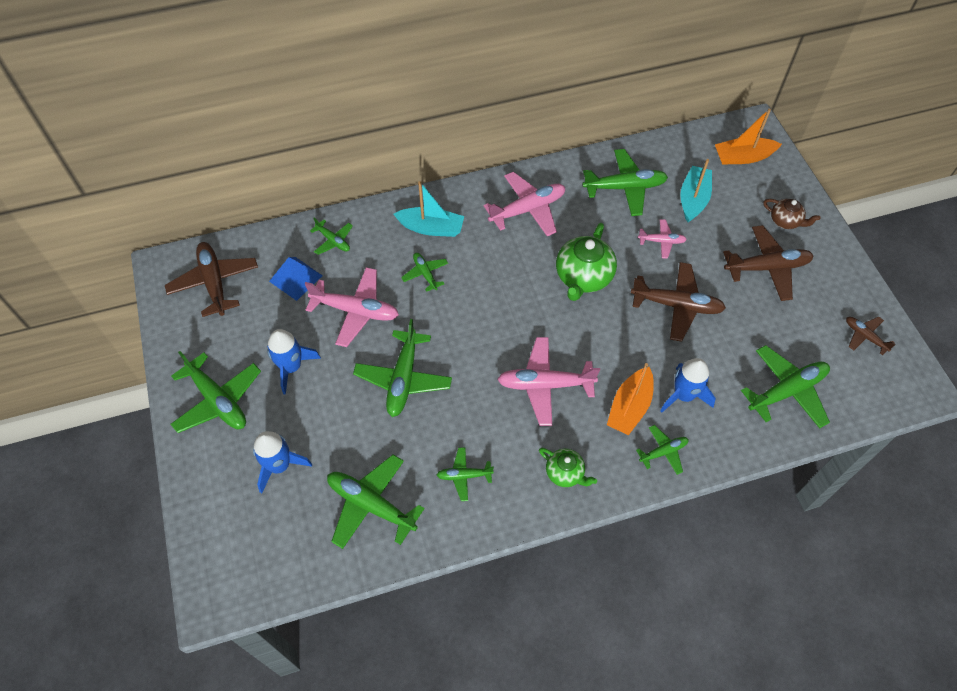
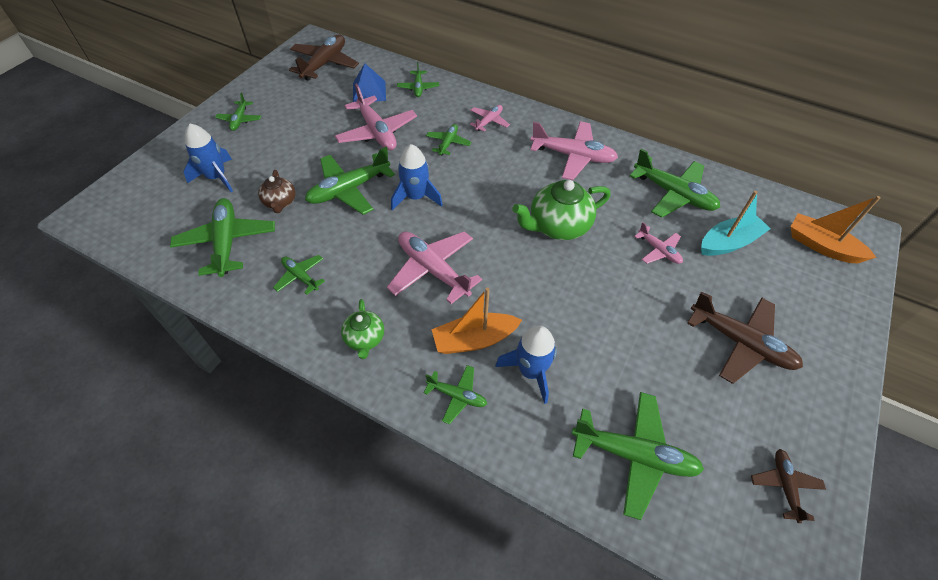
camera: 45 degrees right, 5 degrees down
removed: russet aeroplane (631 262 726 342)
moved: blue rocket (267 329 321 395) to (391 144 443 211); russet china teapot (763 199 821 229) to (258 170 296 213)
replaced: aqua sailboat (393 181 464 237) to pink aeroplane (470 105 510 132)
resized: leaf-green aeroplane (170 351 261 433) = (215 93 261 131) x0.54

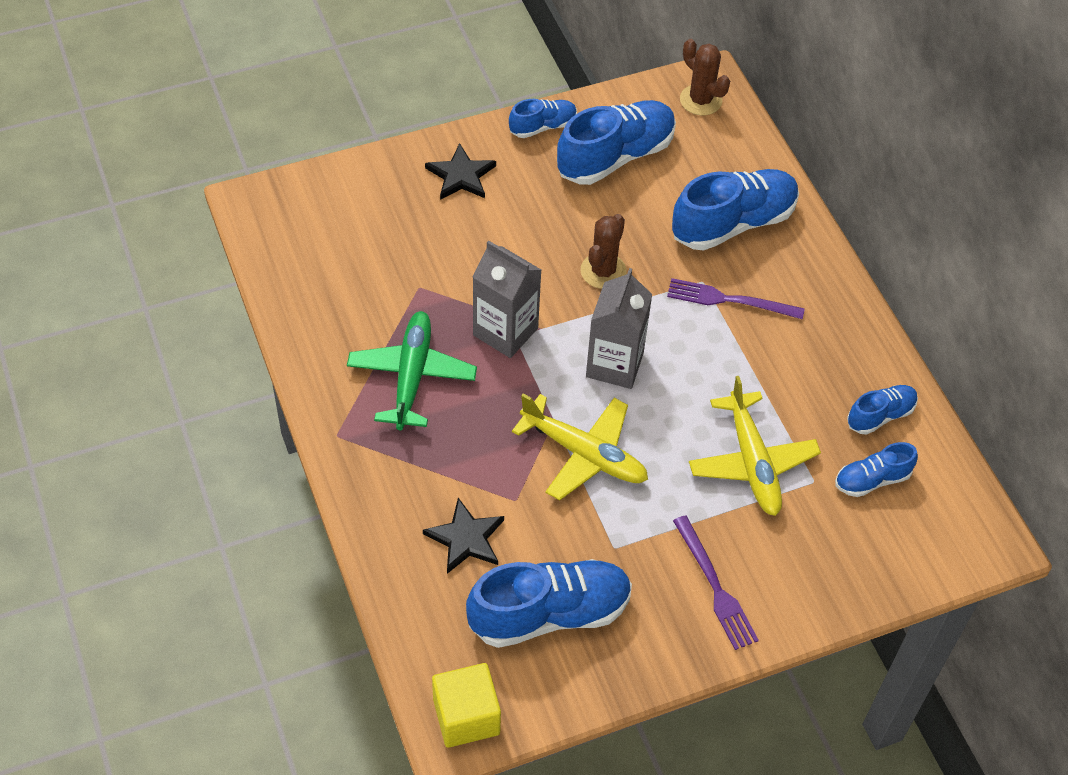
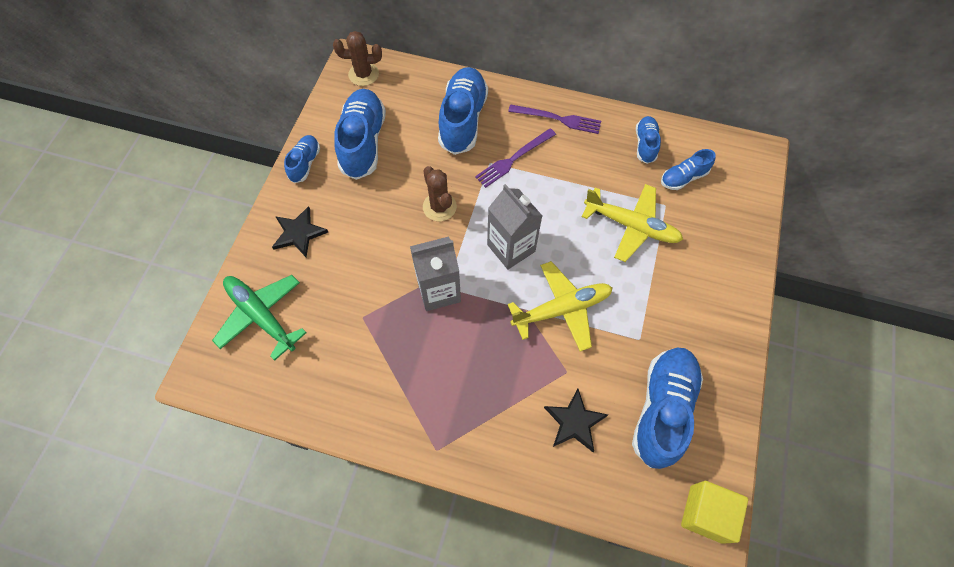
camera: 50 degrees left, 10 degrees up
moved: leaf-green aeroplane (347 311 477 430) to (212 275 306 361); violet table fork (673 515 759 650) to (508 104 601 134)
turned: blue shoe (835 442 918 497) = (661 149 716 190) 45 degrees clockwise

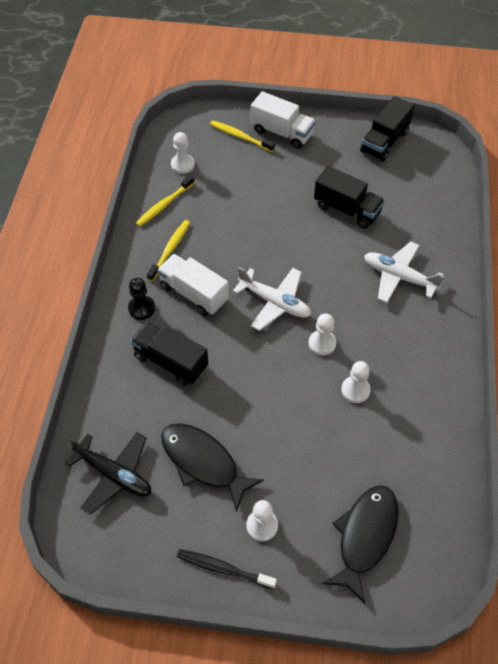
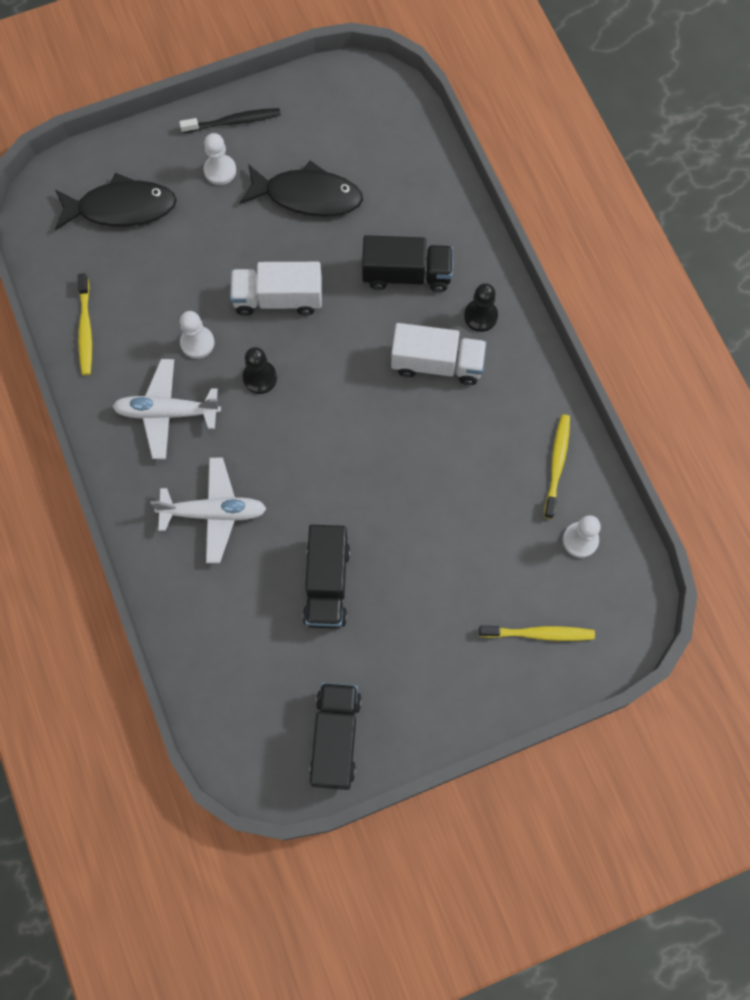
camera: 150 degrees right, 15 degrees up
removed: black aeroplane (65 432 151 515)
moved: golden tooth brush (147 220 190 281) to (78 273 92 375); snow-white aeroplane (233 267 311 331) to (112 359 221 459); snow-white lorry (251 91 316 149) to (230 262 322 316)
recoloured: snow-white pawn (308 313 336 356) to black pawn (243 347 277 394)
turned: black lorry (314 166 385 229) = (303 525 350 629) 90 degrees counterclockwise; black toy fish (323 485 399 604) = (55 173 177 230) 90 degrees counterclockwise

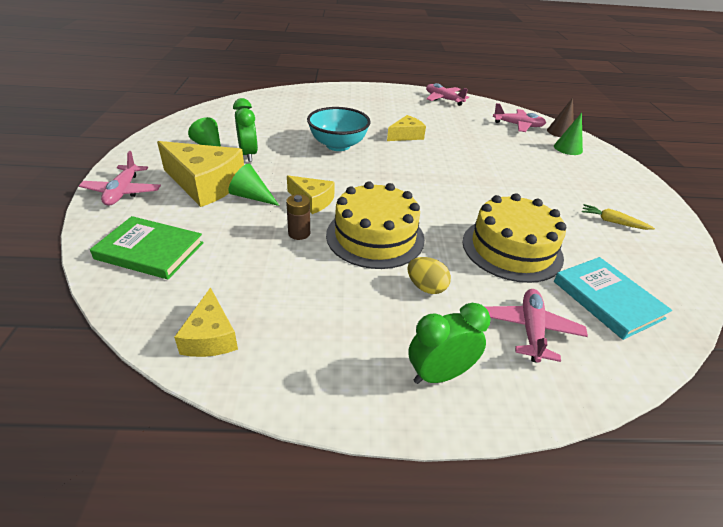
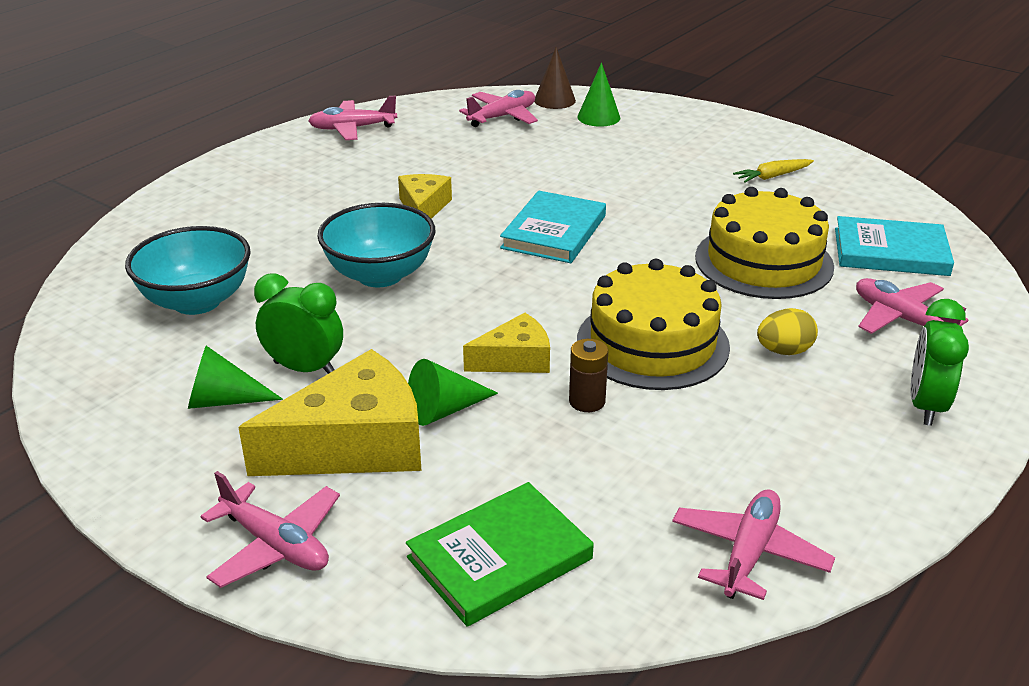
camera: 50 degrees left, 5 degrees down
added: aqua serving bowl (125 226 251 315); aqua hardcover (500 191 606 263)
replaced: golden cheese (174 287 238 357) to pink aeroplane (672 489 835 600)

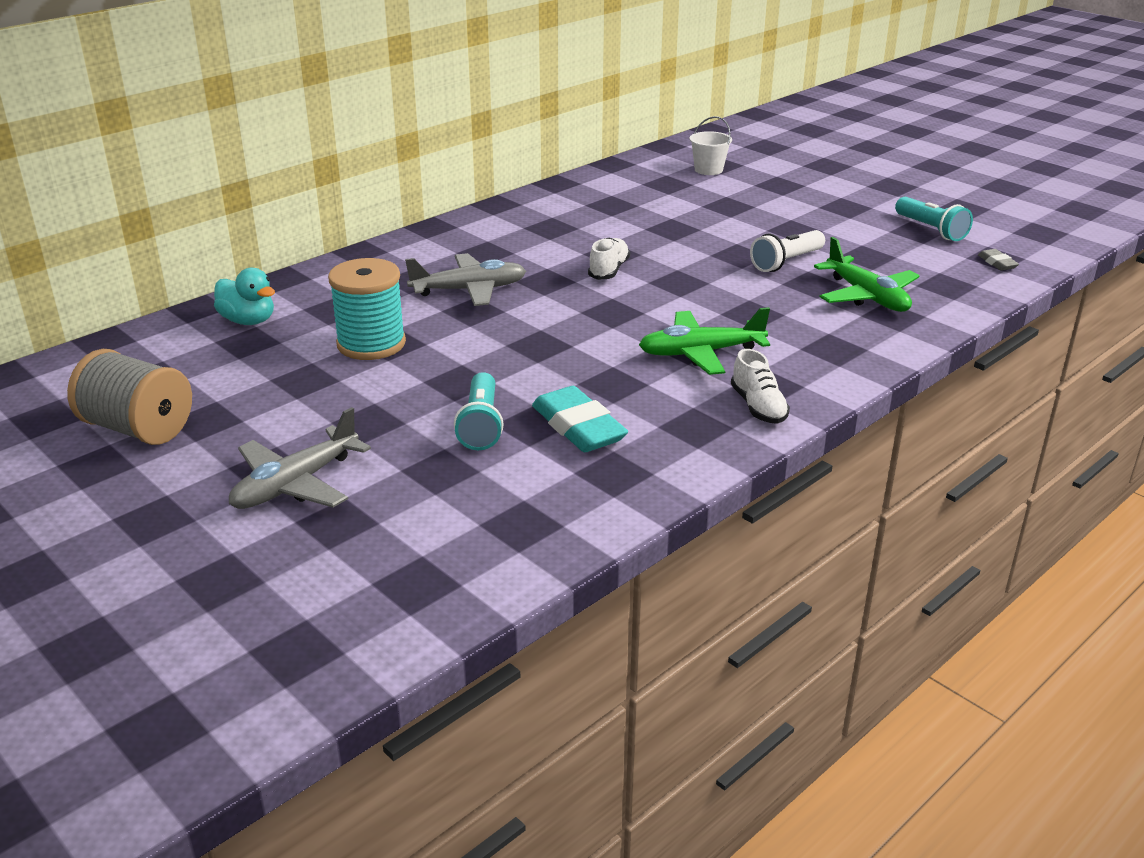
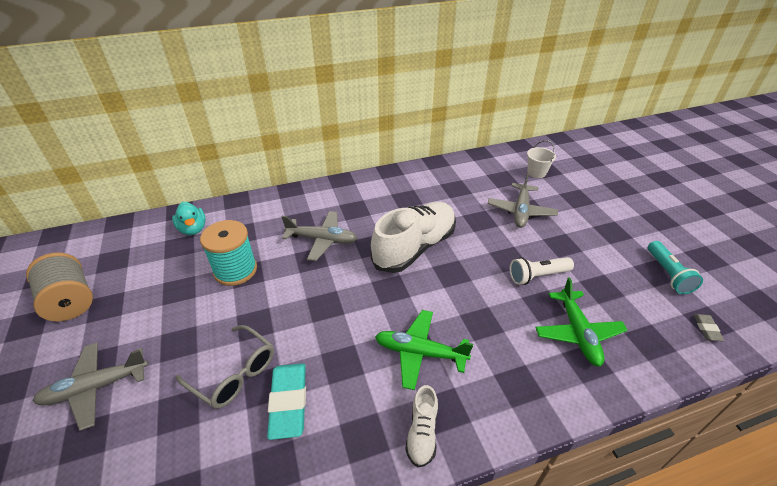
camera: 25 degrees right, 10 degrees up
added: ash-grey aeroplane (488 172 558 228)
replaced: aqua torch (454 372 504 450) to ash-grey spectacles (176 325 274 409)
resized: snow-white shoe (588 238 630 280) = (370 202 456 273) x2.16

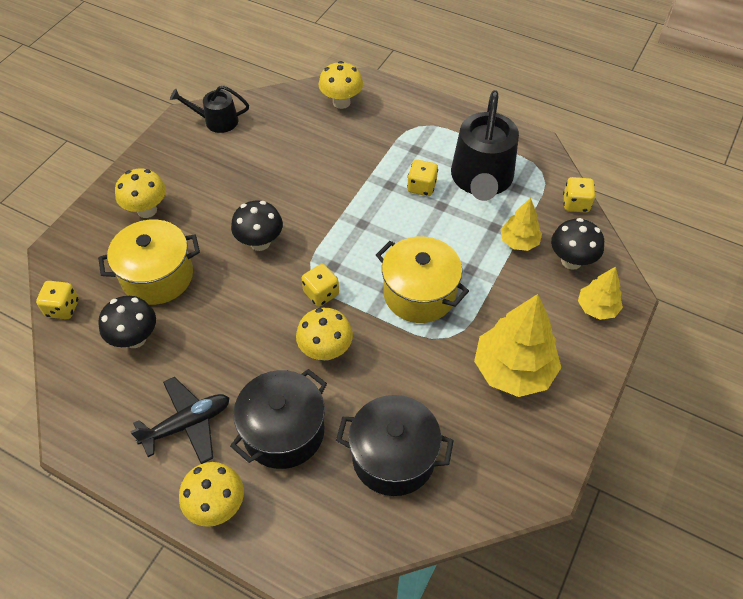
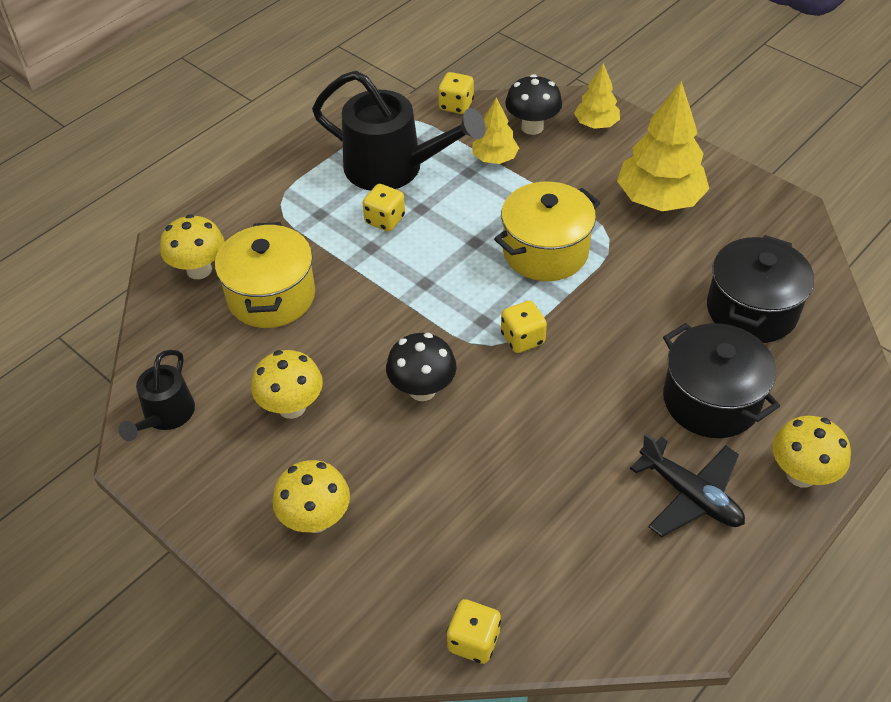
camera: 75 degrees left, 5 degrees down
removed: black mushroom (98 296 156 348)
moved: golden stockpot (98 219 200 305) to (215 222 315 328); golden mushroom (296 308 353 361) to (251 350 323 419)
turned: black aeroplane (130 377 229 464) = (630 433 745 537) 150 degrees clockwise

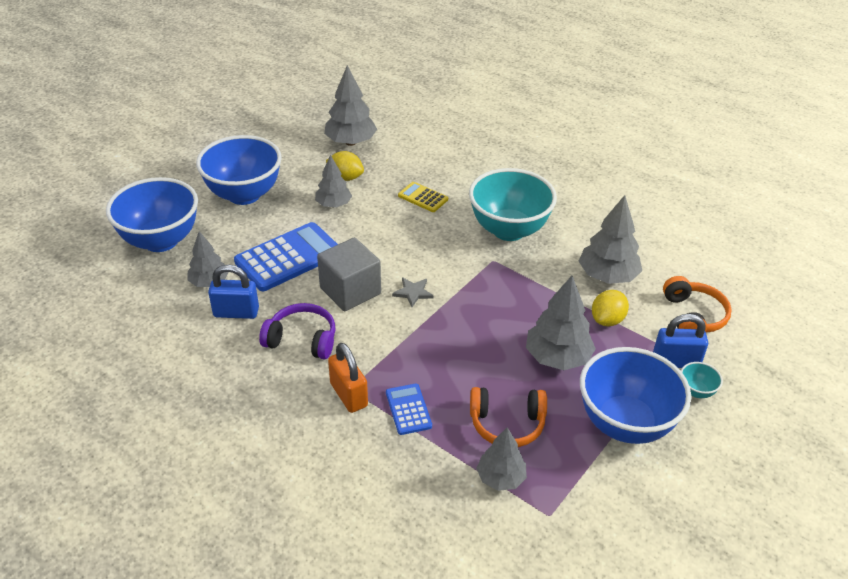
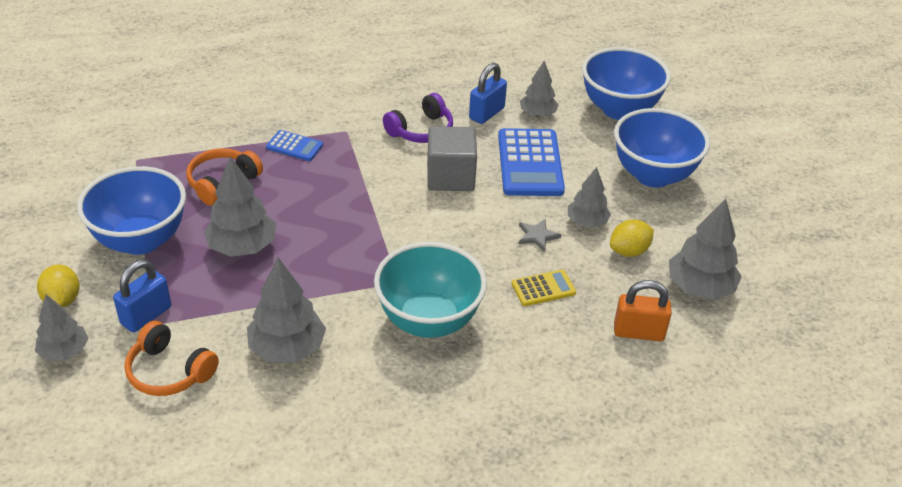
camera: 125 degrees right, 0 degrees up
removed: aqua serving bowl (681 362 723 398)
moved: orange-coloured small lock (328 343 368 413) to (614 280 672 341); ash-grey five-pointed star (392 277 434 307) to (519 219 561 252); ash-grey toy tree (476 427 527 491) to (35 294 89 361); golden citrus fruit (592 290 629 326) to (37 264 80 307)

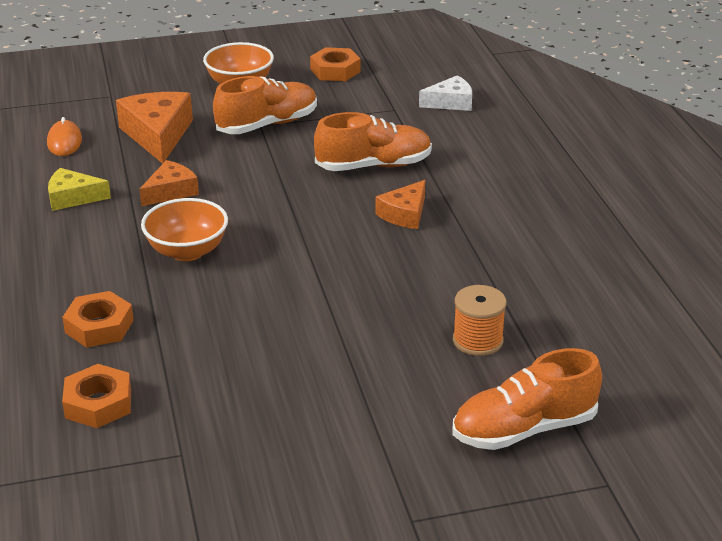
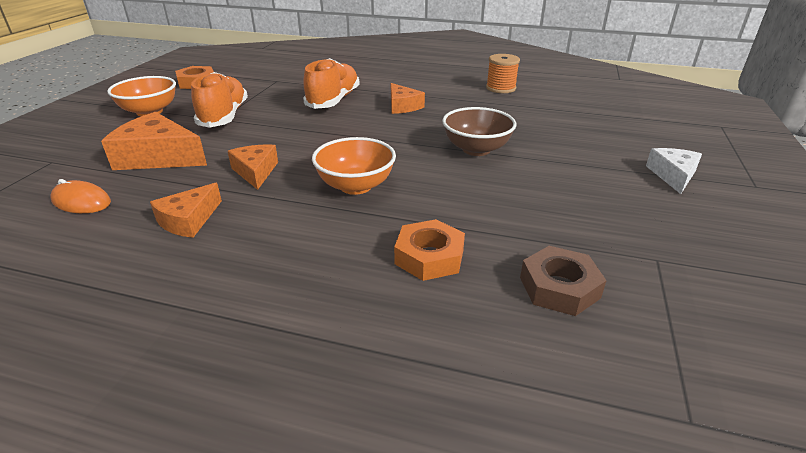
camera: 60 degrees left, 0 degrees up
removed: orange-coloured shoe (452 348 602 450)
added: russet serving bowl (442 107 516 156)
moved: snow-white cheese (419 75 472 111) to (646 148 702 194); orange-coloured reel of thread (453 285 507 356) to (486 54 520 93)
recoloured: golden cheese (48 168 111 211) to orange-coloured cheese (150 183 222 238); orange-coloured hexagon nut (62 364 131 428) to russet hexagon nut (520 246 607 316)

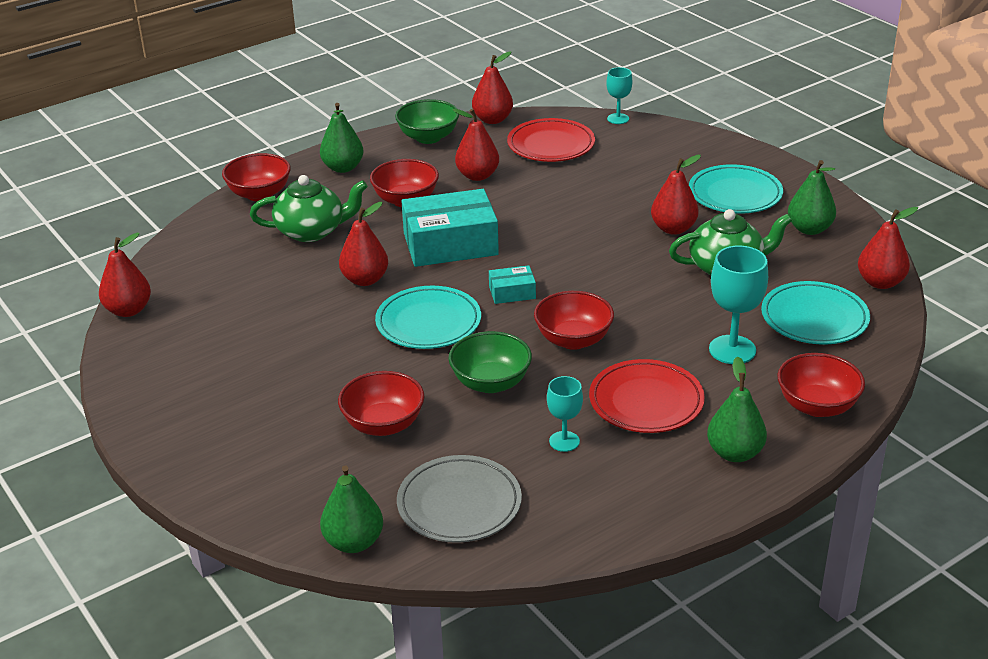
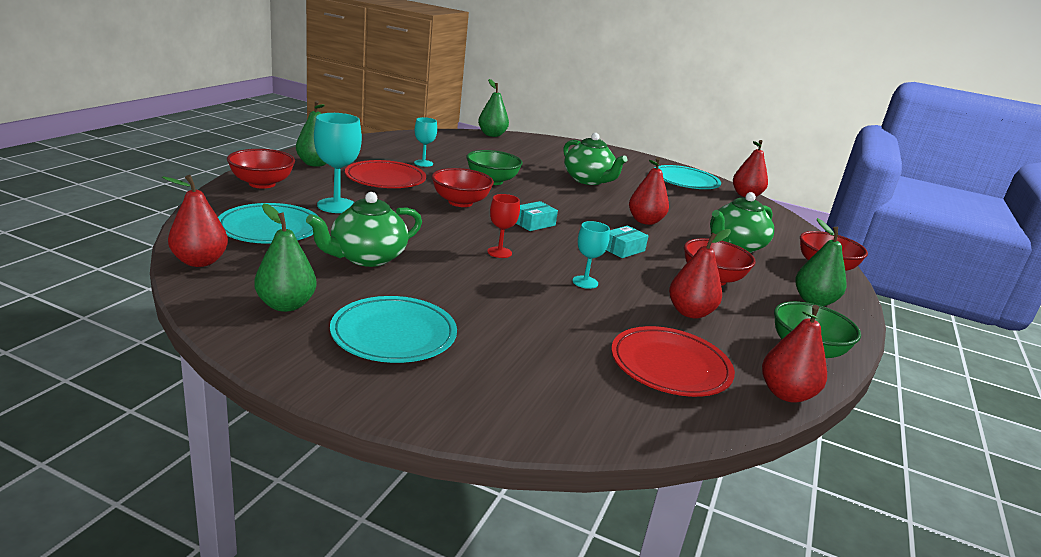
camera: 145 degrees right, 10 degrees down
removed: red serving bowl (338 371 424 436); ash-grey plate (397 455 522 543); red toy pear (651 155 701 235)
added: red goblet (487 194 520 258); leaf-green china teapot (563 133 627 185)
moved: aqua plate (375 286 481 349) to (655 165 721 189); aqua goblet (606 67 632 124) to (572 221 610 289)
resized: aqua box (401 189 499 267) = (606 226 649 258) x0.47

